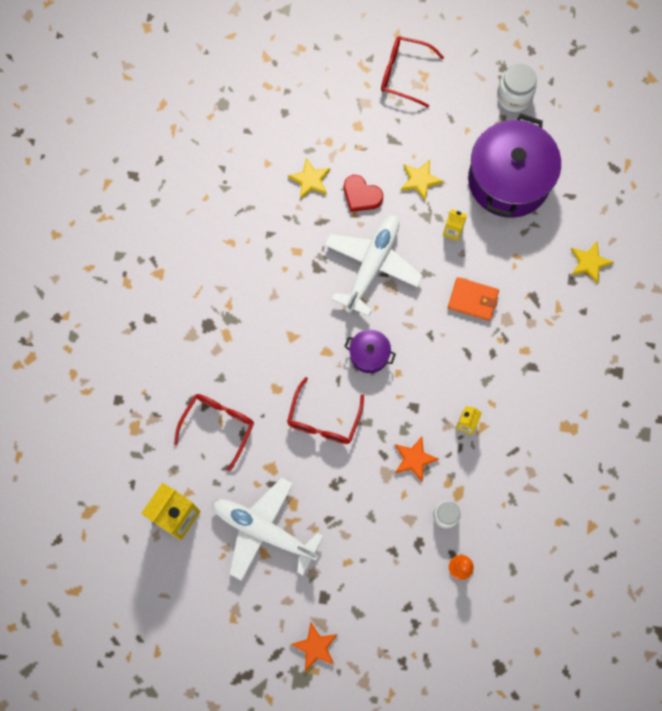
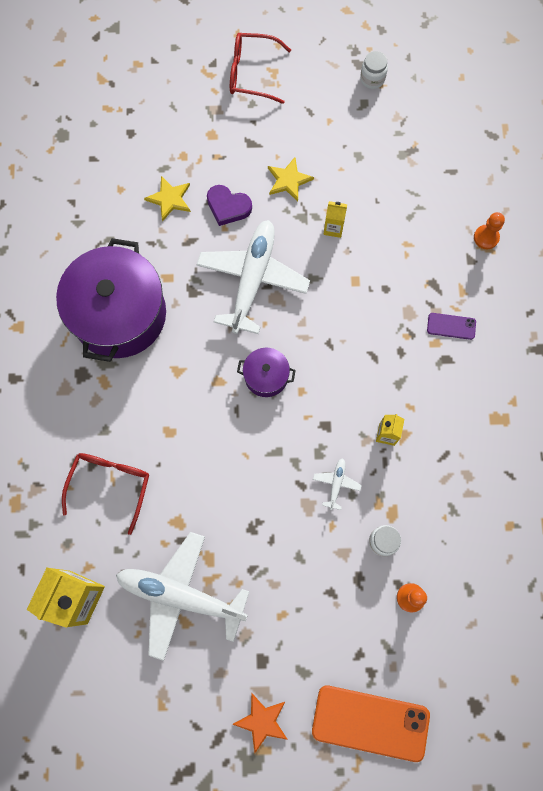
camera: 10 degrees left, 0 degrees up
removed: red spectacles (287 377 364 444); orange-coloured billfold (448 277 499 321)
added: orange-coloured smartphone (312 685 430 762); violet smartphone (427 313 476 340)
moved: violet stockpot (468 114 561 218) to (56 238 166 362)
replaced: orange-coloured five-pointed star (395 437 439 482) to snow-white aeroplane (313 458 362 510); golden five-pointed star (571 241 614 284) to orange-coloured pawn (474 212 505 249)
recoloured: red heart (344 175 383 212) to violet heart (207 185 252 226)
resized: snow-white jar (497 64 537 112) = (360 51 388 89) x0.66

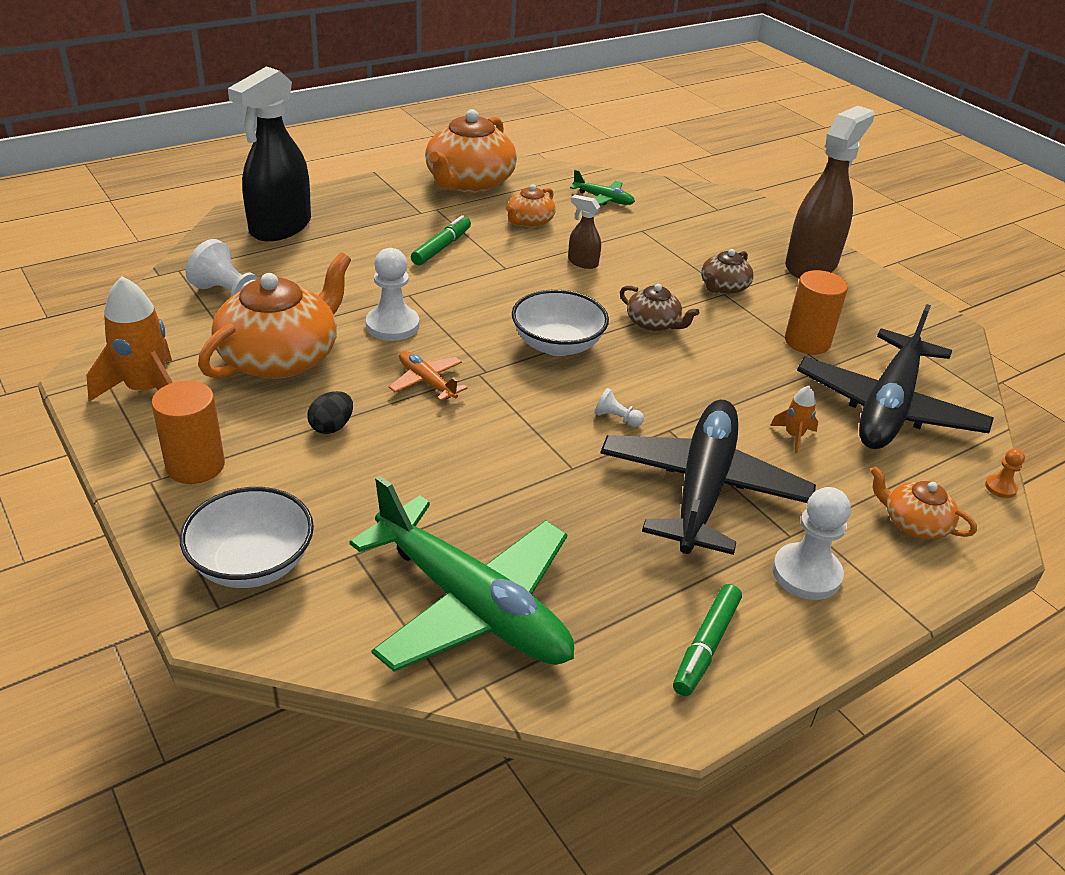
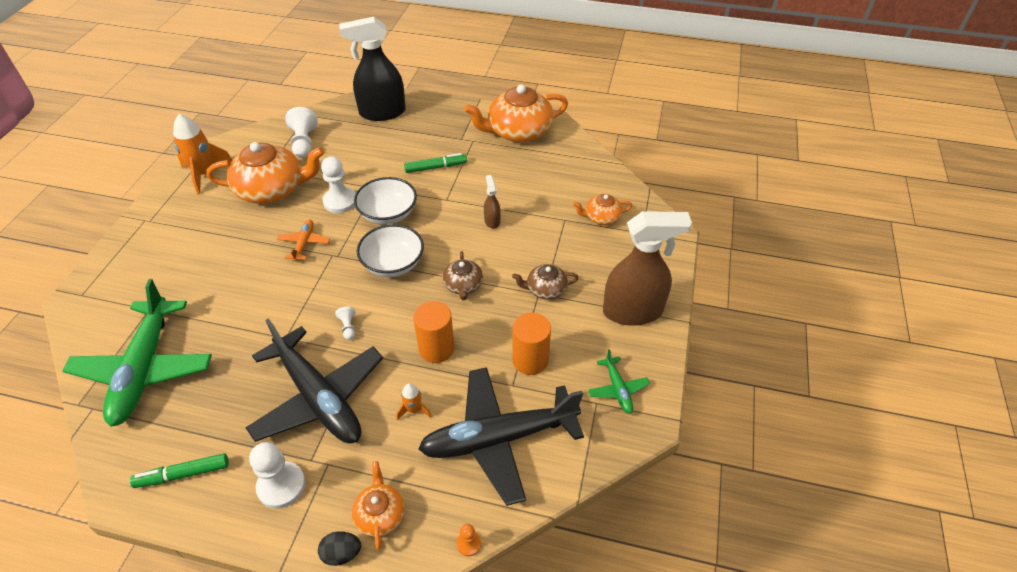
camera: 50 degrees right, 10 degrees up
moved: orange-coloured cylinder (151 381 225 484) to (413 301 455 363); snow-white serving bowl (180 487 314 588) to (354 177 417 225); black egg (307 391 353 434) to (318 531 361 566); orange-coloured china teapot (506 185 556 227) to (573 194 632 225); leaf-green aeroplane (570 170 635 206) to (588 349 650 414)
turned: black aeroplane (600 400 816 555) = (246 319 383 444) 75 degrees clockwise

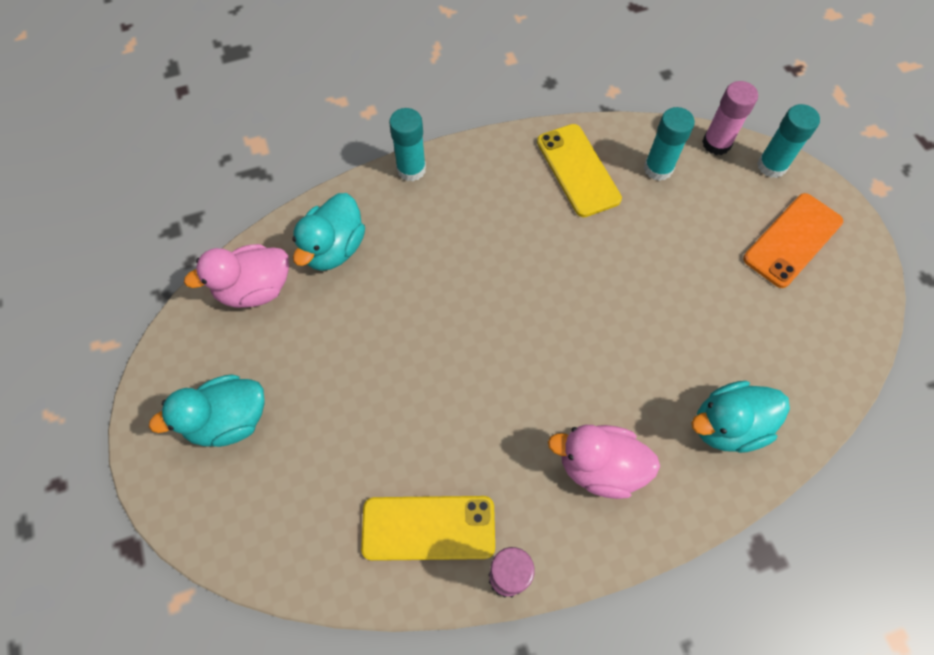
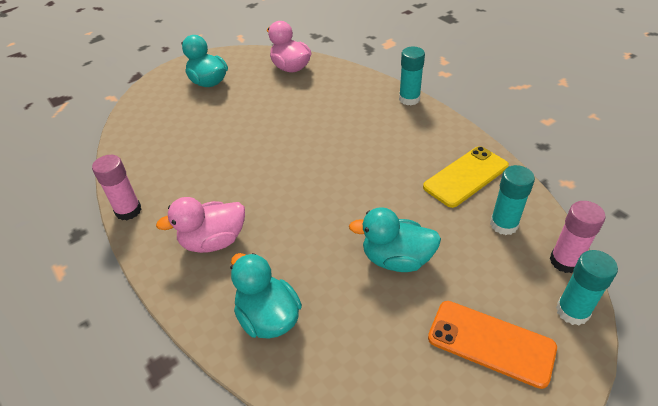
camera: 75 degrees right, 20 degrees down
removed: golden smartphone (361 496 495 561)
moved: aqua toy duck (292 193 365 271) to (349 207 441 272)
turned: pink toy duck (548 425 660 499) = (156 197 245 253) 105 degrees counterclockwise

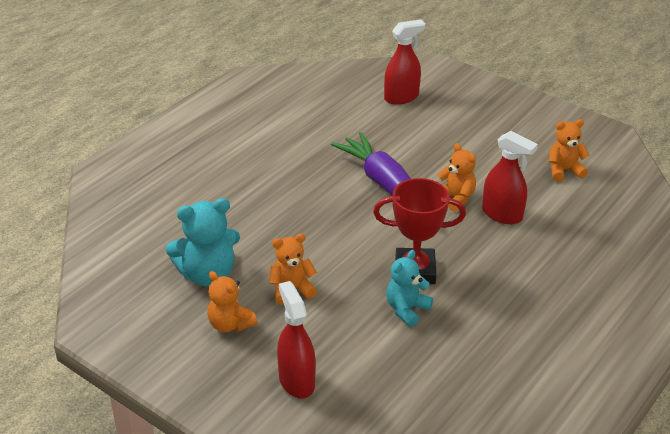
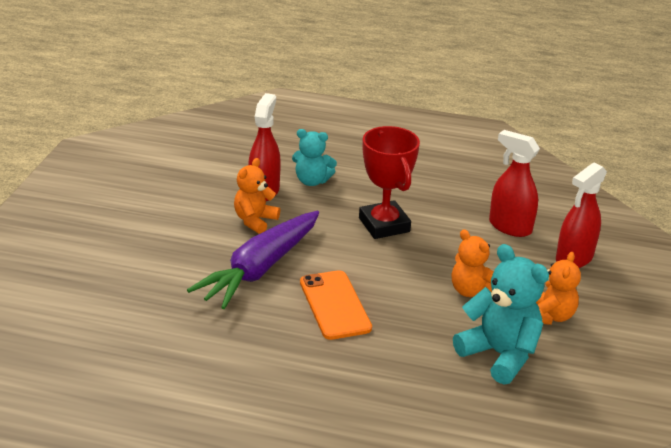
camera: 115 degrees left, 5 degrees down
removed: orange-coloured teddy (549 119 590 181)
added: orange-coloured smartphone (300 270 372 340)
moved: red spray cleaner (384 19 425 105) to (489 130 540 237); aqua teddy (386 250 433 327) to (292 129 337 186)

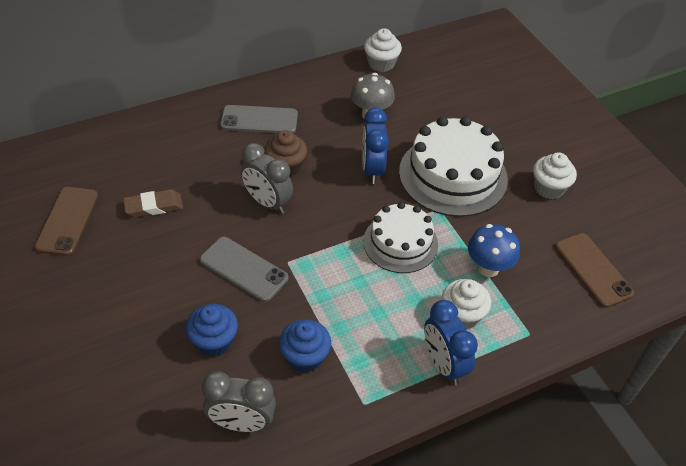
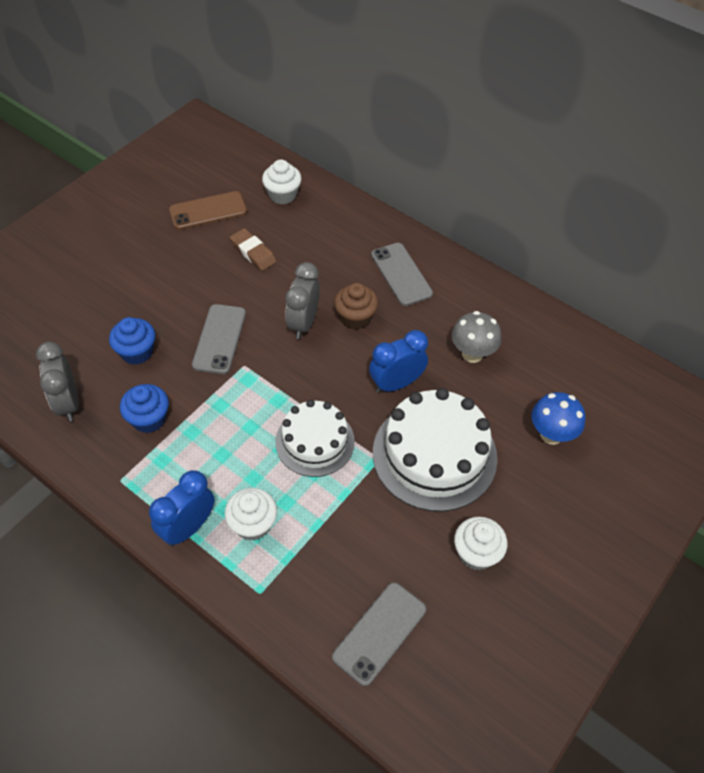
camera: 65 degrees right, 5 degrees up
moved: snow-white cupcake (364 28 402 72) to (262 160 302 204); blue mushroom (468 224 520 277) to (532 392 585 445)
recoloured: russet smartphone (555 233 634 308) to ash-grey smartphone (332 582 426 686)

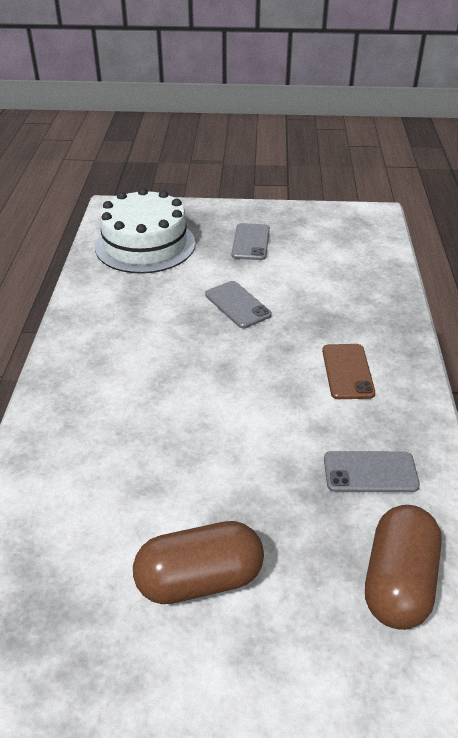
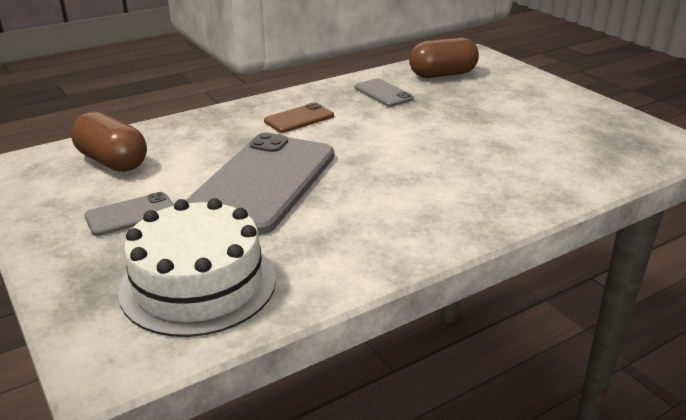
camera: 125 degrees left, 10 degrees down
moved: russet capsule (133 521 264 604) to (71 111 147 172)
resized: ash-grey smartphone (205 281 272 328) = (186 133 334 235) x2.23

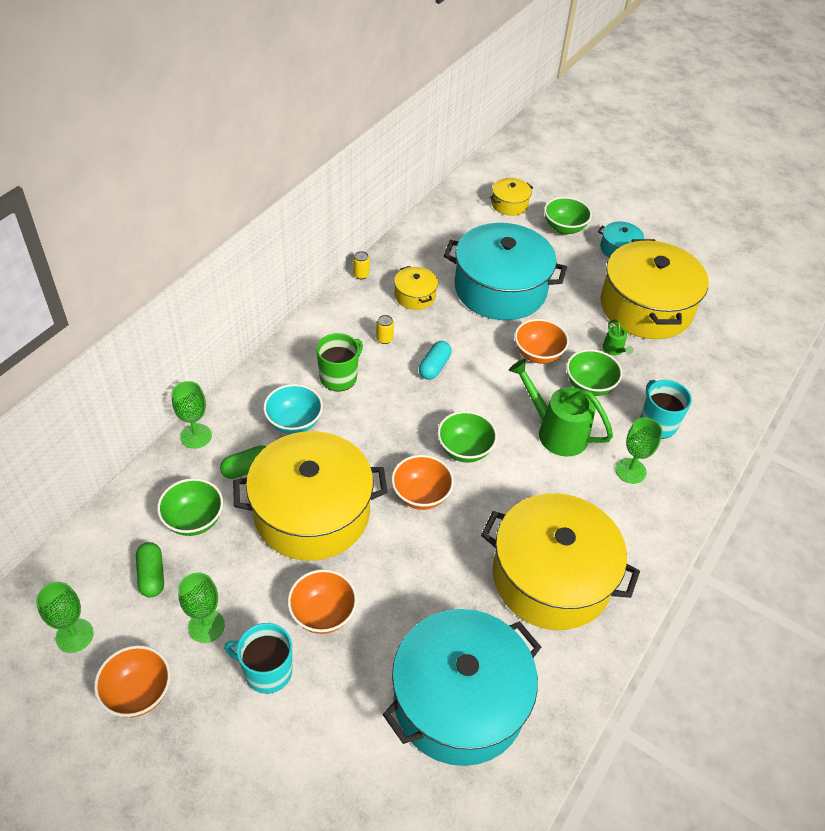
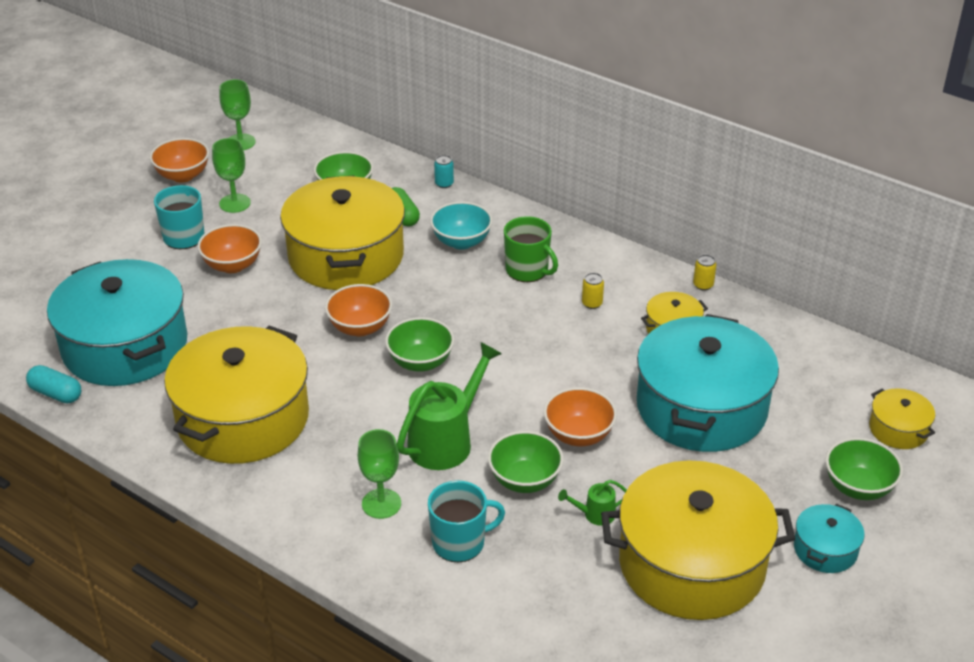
camera: 95 degrees right, 10 degrees down
removed: leaf-green capsule (136 542 164 597)
moved: aqua capsule (419 341 452 380) to (26 365 81 403)
replaced: leaf-green goblet (172 381 212 449) to aqua soda can (434 155 454 188)

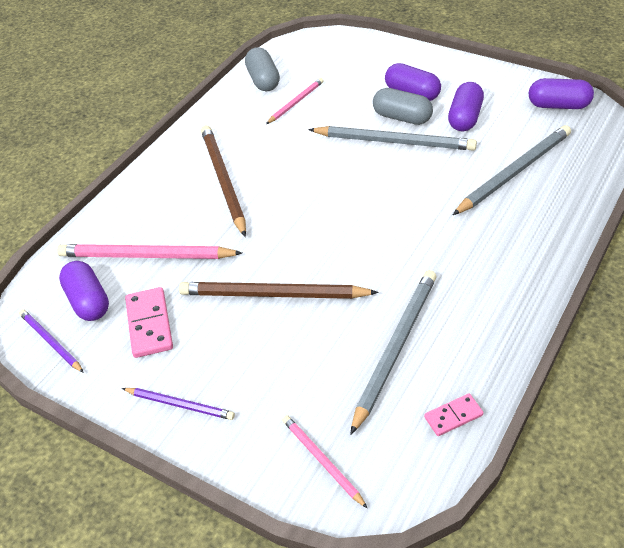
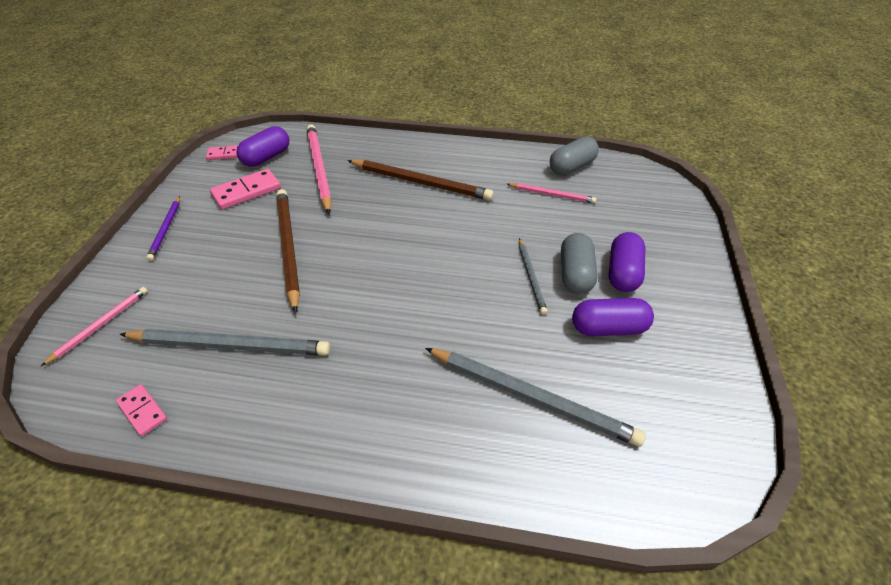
camera: 65 degrees right, 0 degrees up
removed: violet capsule (529 78 594 109)
replaced: violet wooden pencil (19 309 84 373) to pink domino tile (206 145 238 160)
turned: russet wooden pencil (201 125 246 237) = (347 160 494 200) 60 degrees clockwise
resized: ash-grey wooden pencil (308 126 477 151) = (519 238 548 315) x0.56

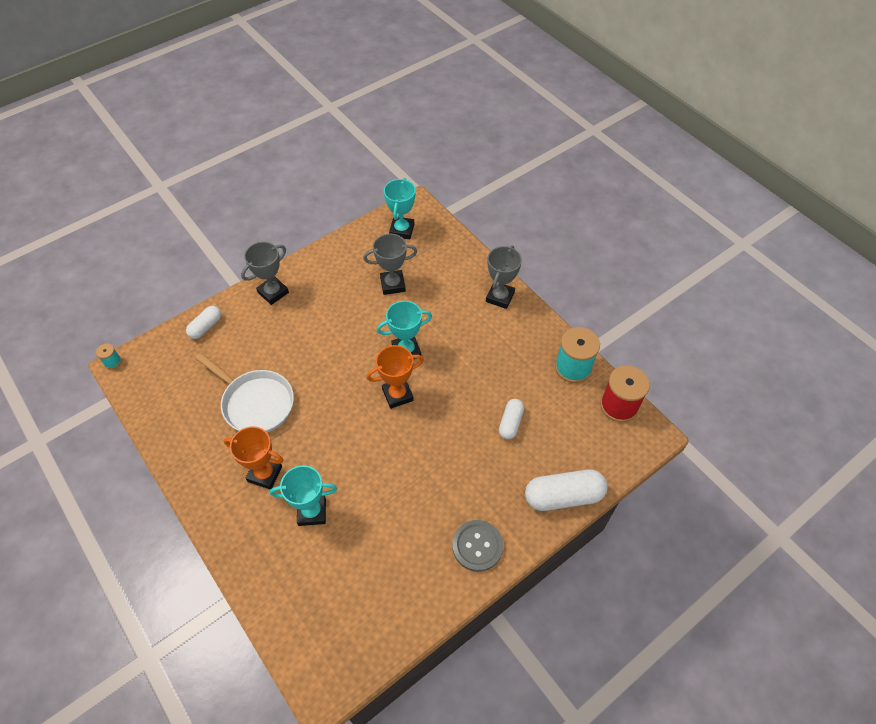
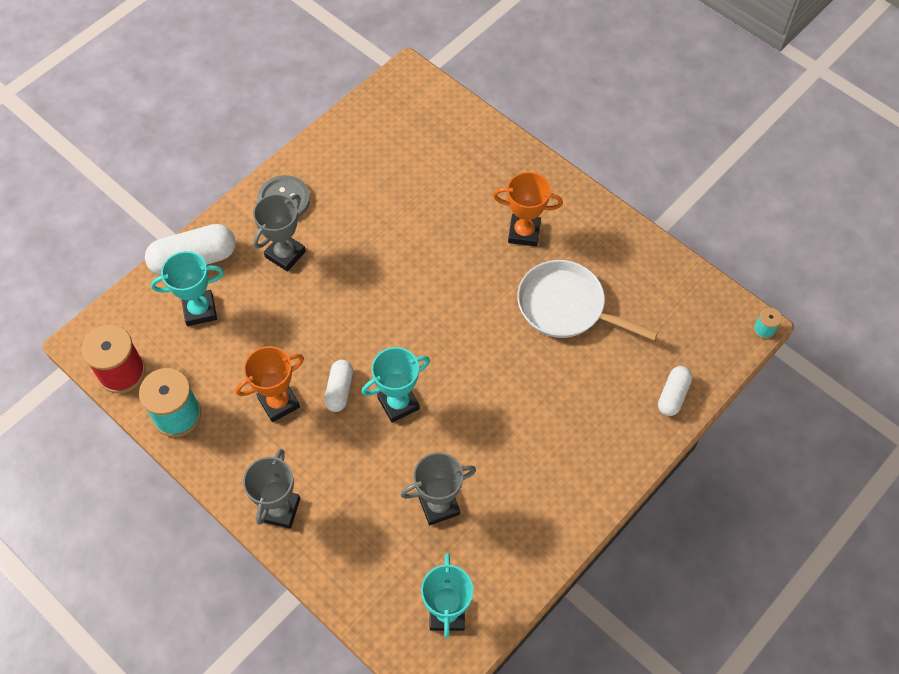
camera: 170 degrees right, 5 degrees up
moved: ash-grey trophy (241 242 289 305) to (253 194 306 272); aqua trophy (270 465 337 526) to (151 251 224 326); orange-coloured trophy (367 345 424 409) to (235 346 304 422); snow-white capsule (499 399 524 440) to (324 360 353 412)

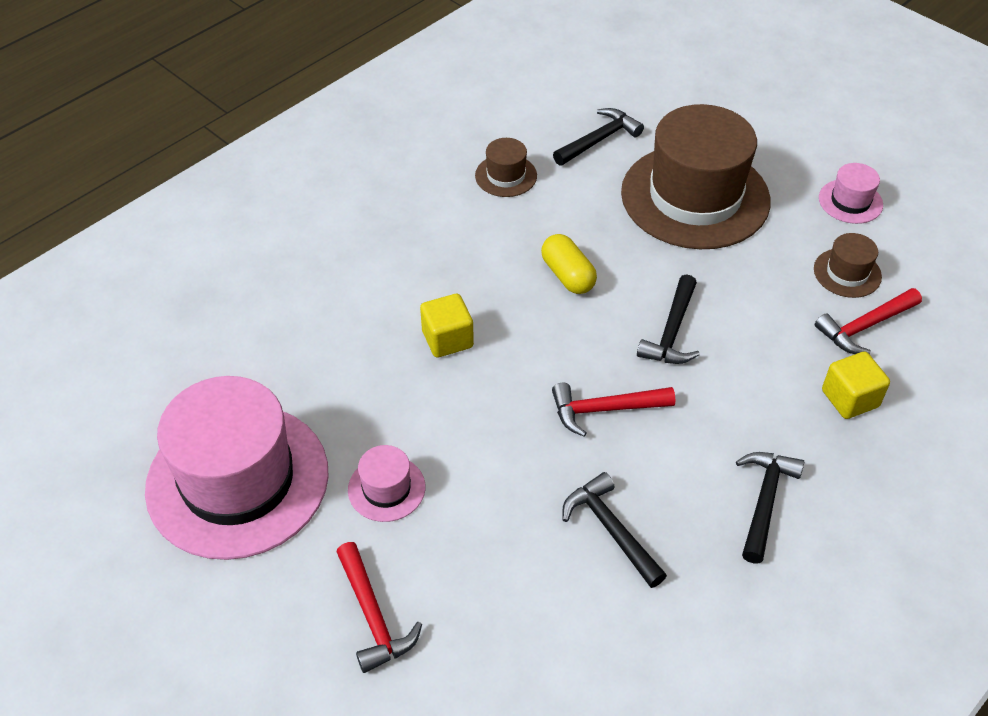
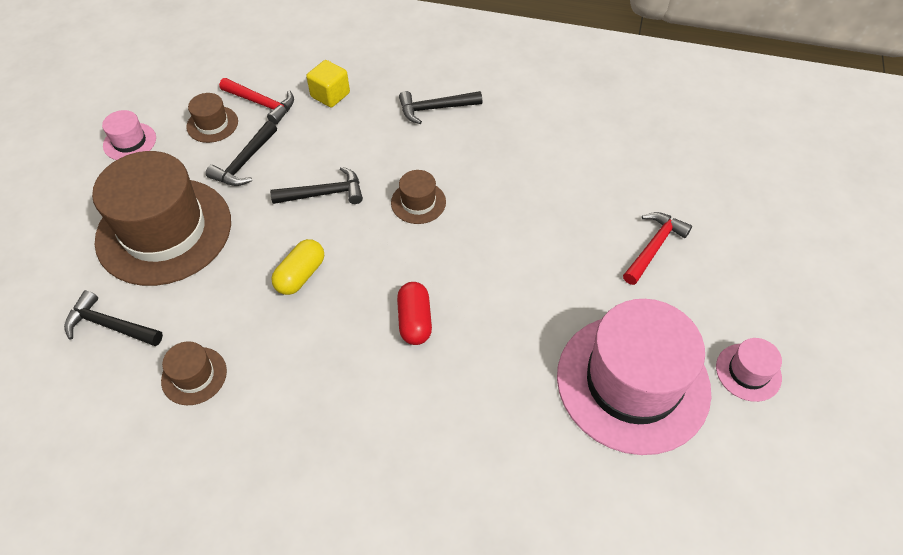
camera: 120 degrees left, 5 degrees up
moved: pink tall hat (348 445 425 522) to (716 338 782 402); black claw hammer (562 472 667 588) to (206 121 277 186)
replaced: golden solid cube (420 294 474 358) to red capsule (397 282 432 345); red claw hammer (552 383 675 437) to russet tall hat (391 170 446 224)

